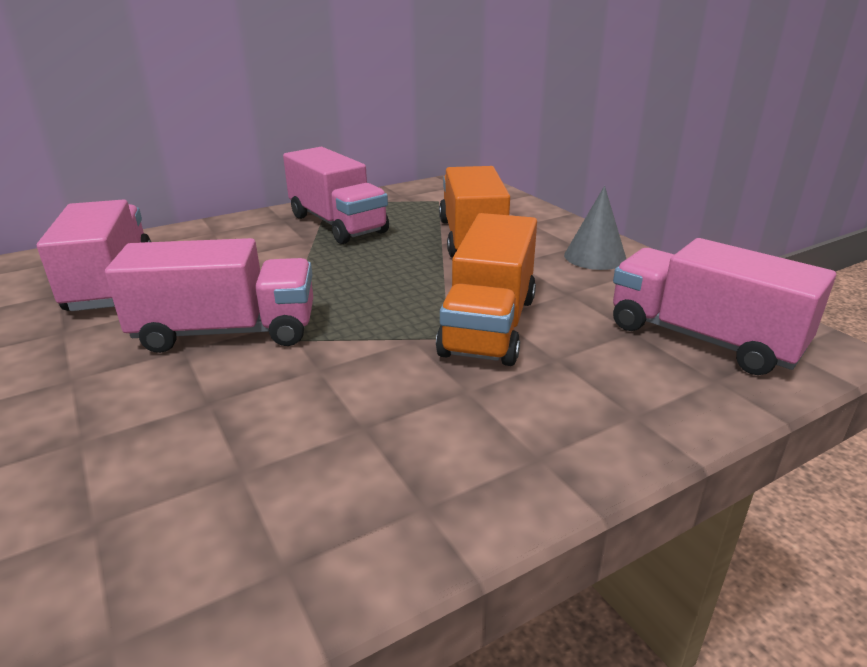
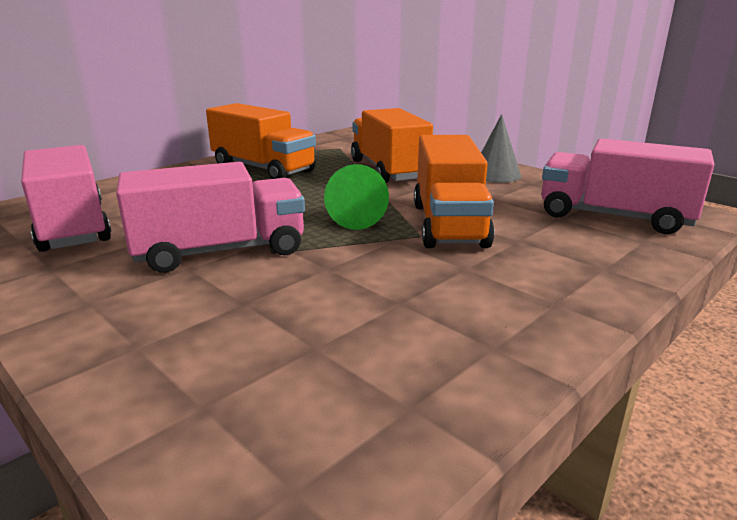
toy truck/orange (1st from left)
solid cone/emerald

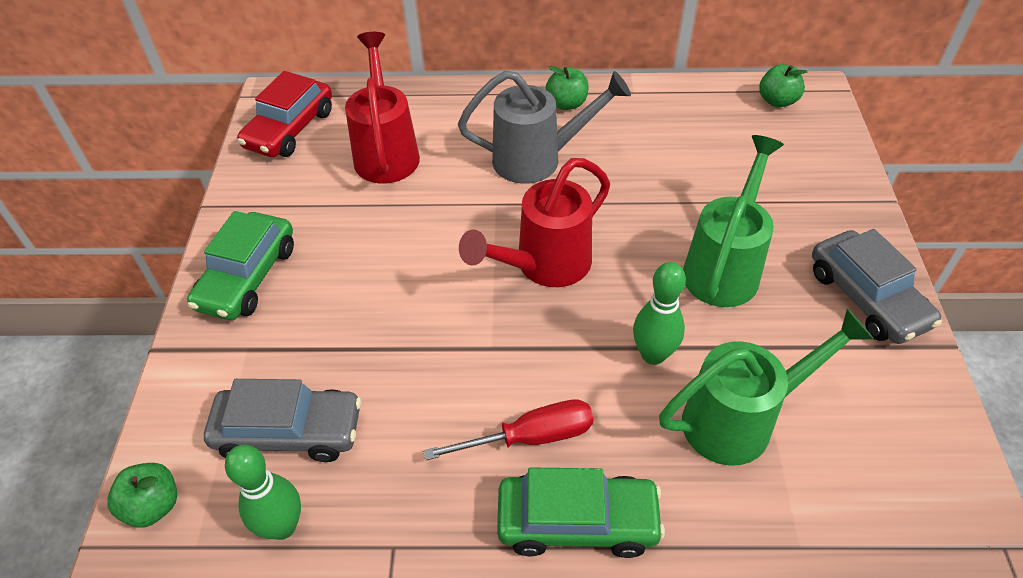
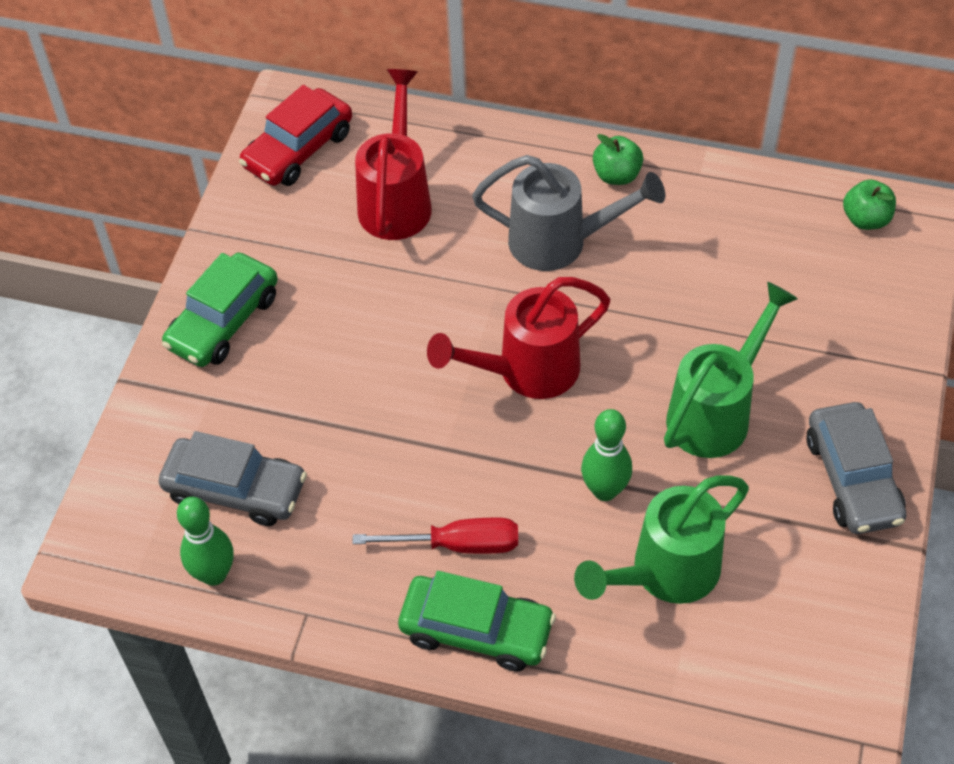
apple/emerald (1st from left in the first image)
sprinkling can/emerald (1st from left)

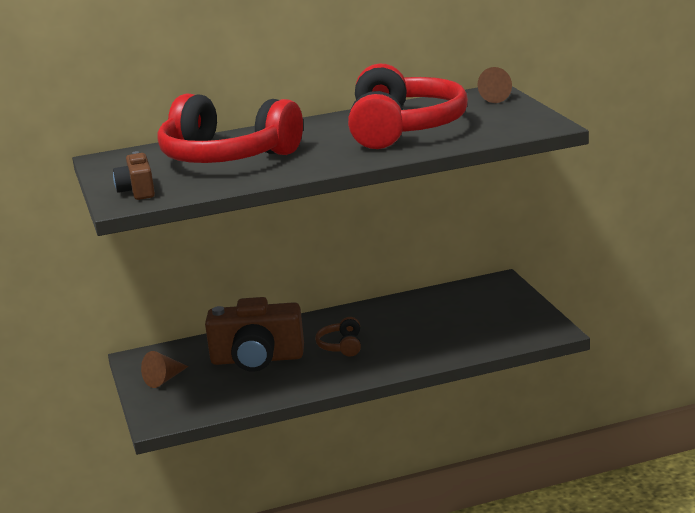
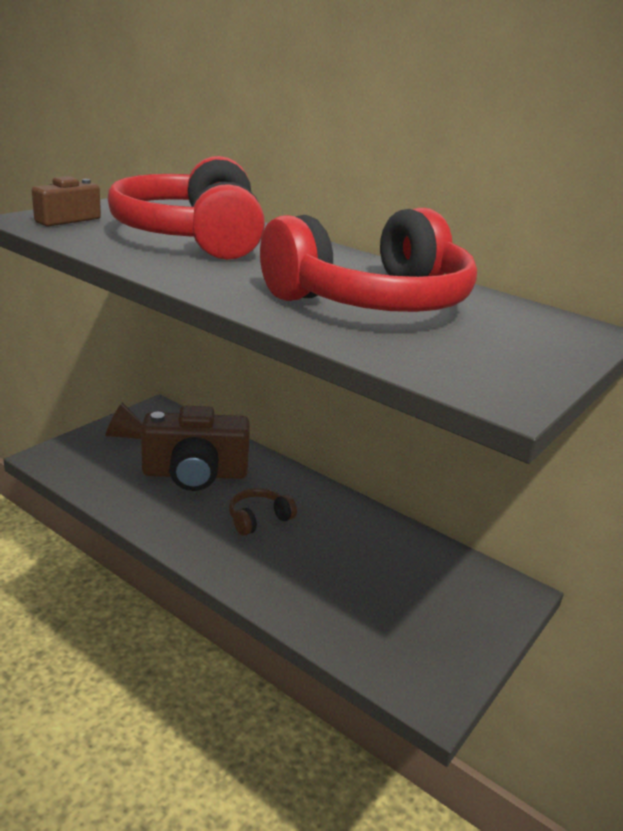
photo camera/dark brown (2nd from left)
solid cone/dark brown (2nd from left in the first image)

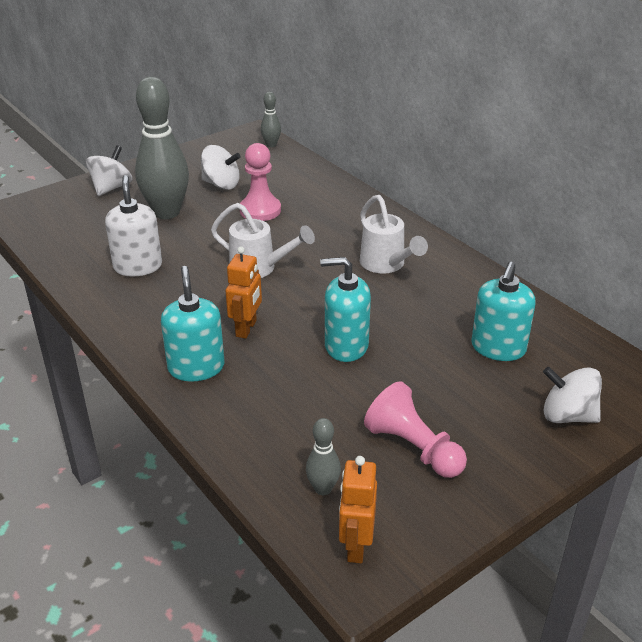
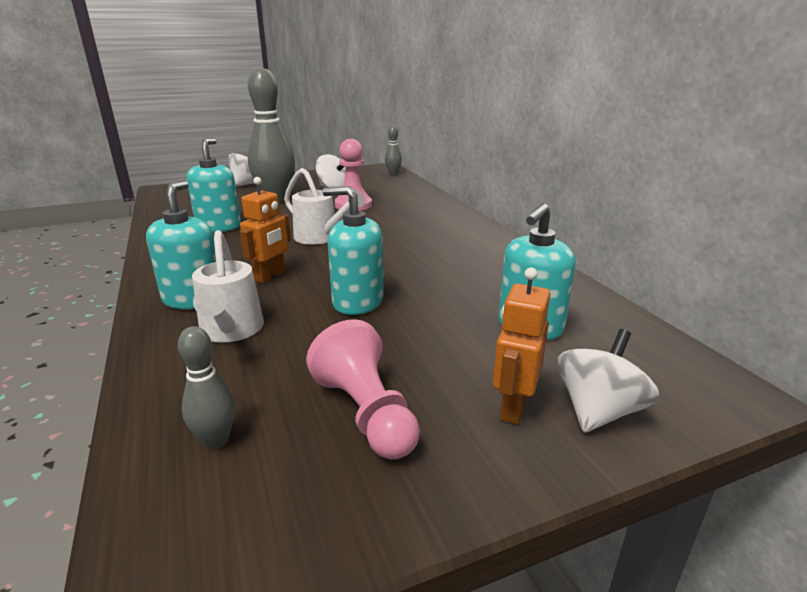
soap dispenser/turquoise (2nd from left)
robot figure/orange (2nd from left)
sprinkling can/snow-white (1st from left)
whirligig/snow-white (3rd from left)

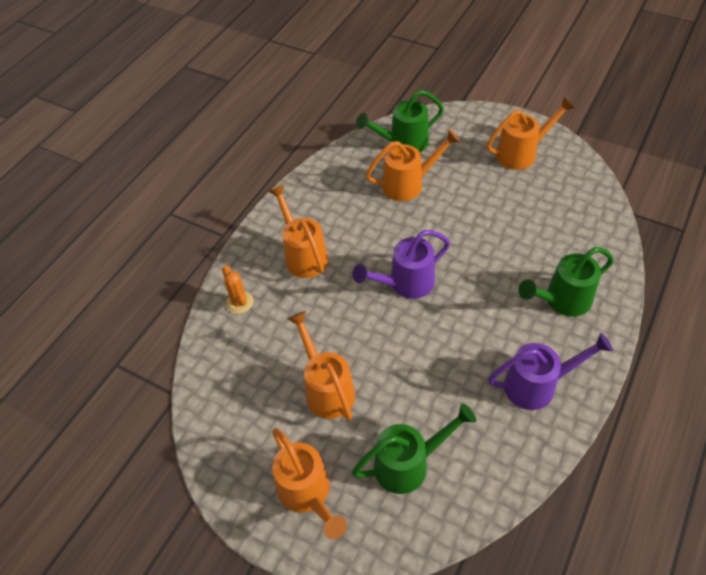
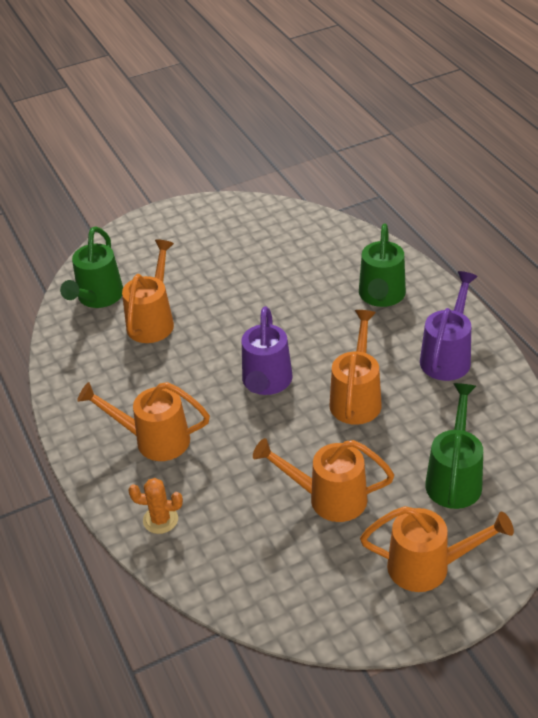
sprinkling can/orange (4th from left)

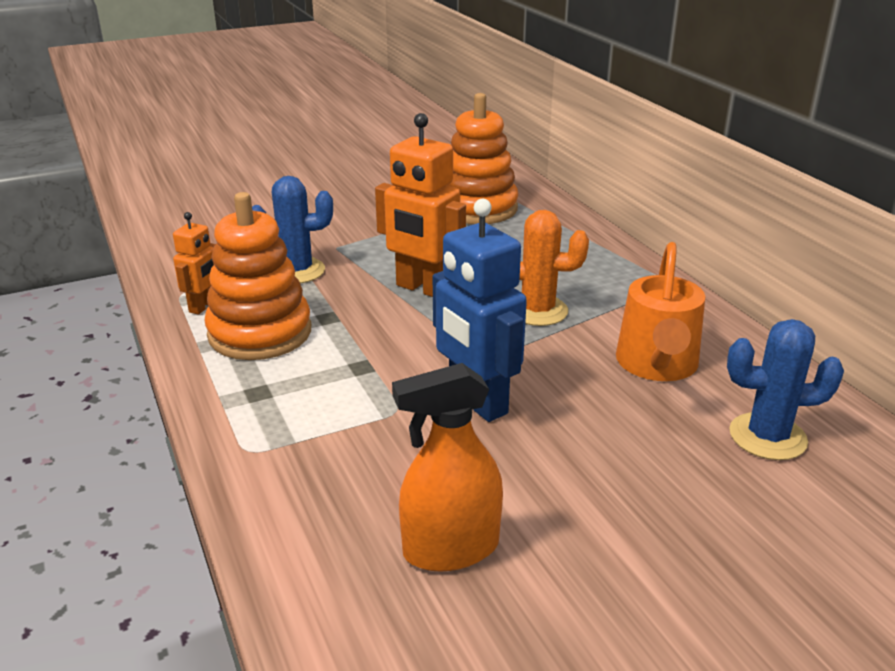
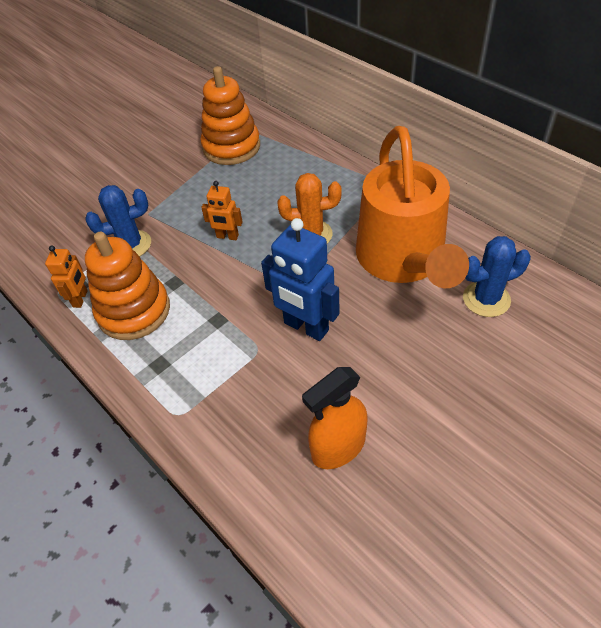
robot figure/orange (2nd from left)
sprinkling can/orange

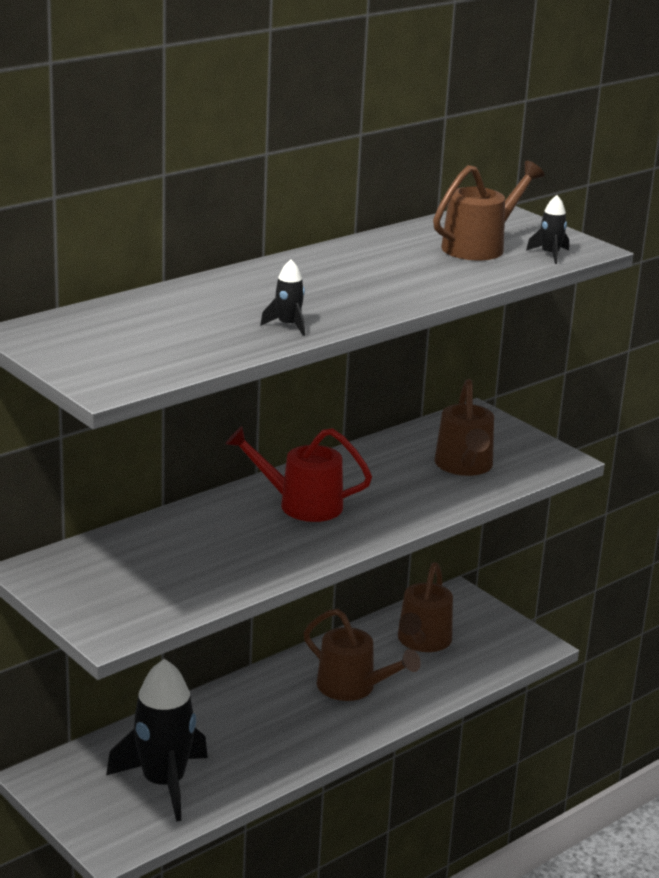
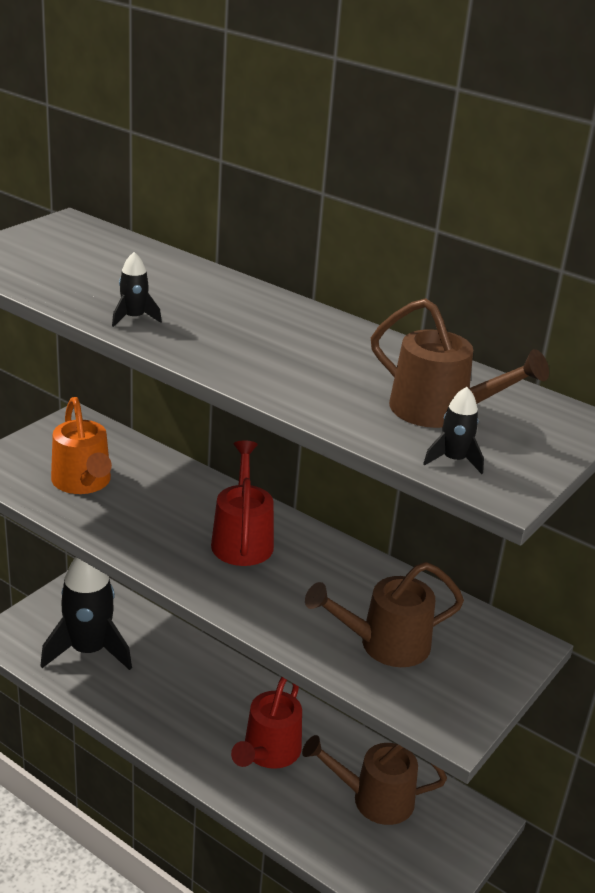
sprinkling can/crimson (2nd from left)
sprinkling can/orange

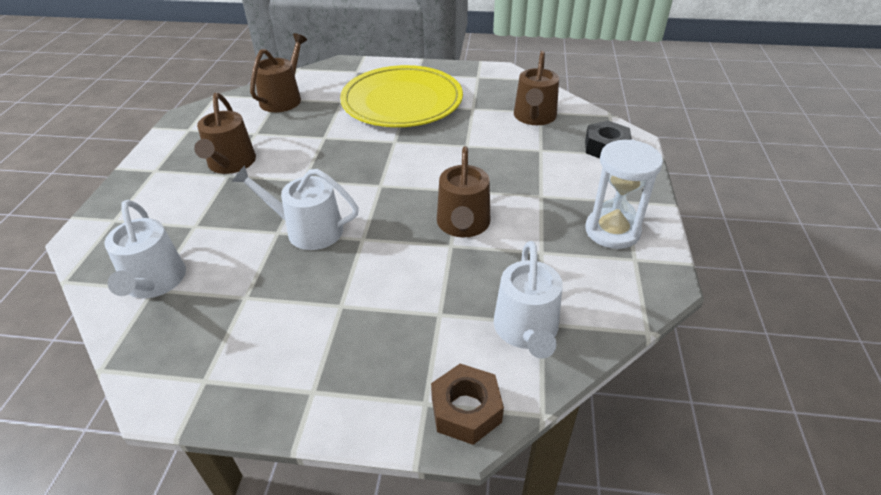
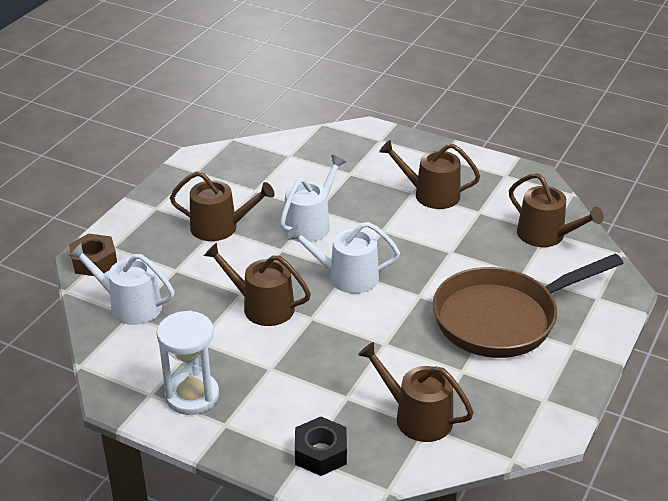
sprinkling can/snow-white (3rd from left)
pan/dark brown
sprinkling can/dark brown (1st from left)

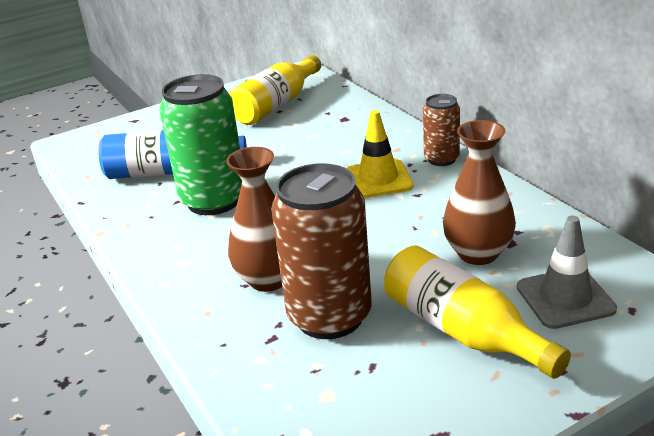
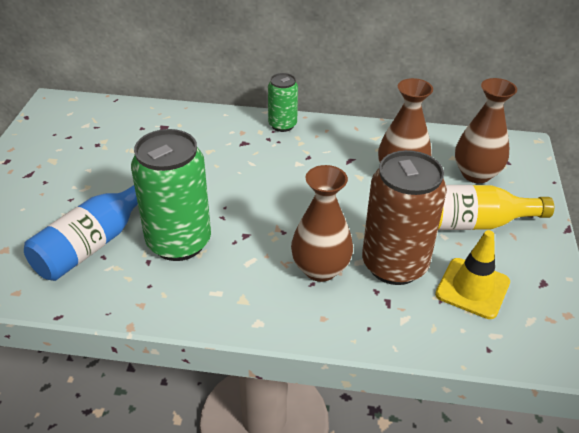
drink bottle/bright yellow (1st from left in the first image)
road cone/bright yellow
can/emerald (2nd from left)
flower vase/dark brown (3rd from left)

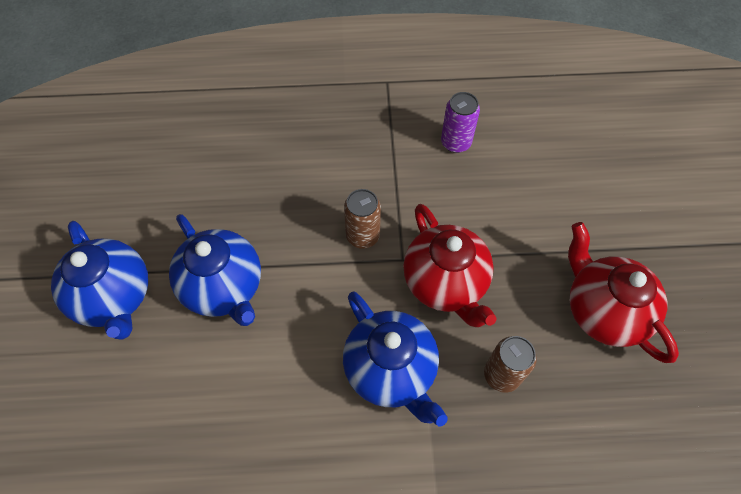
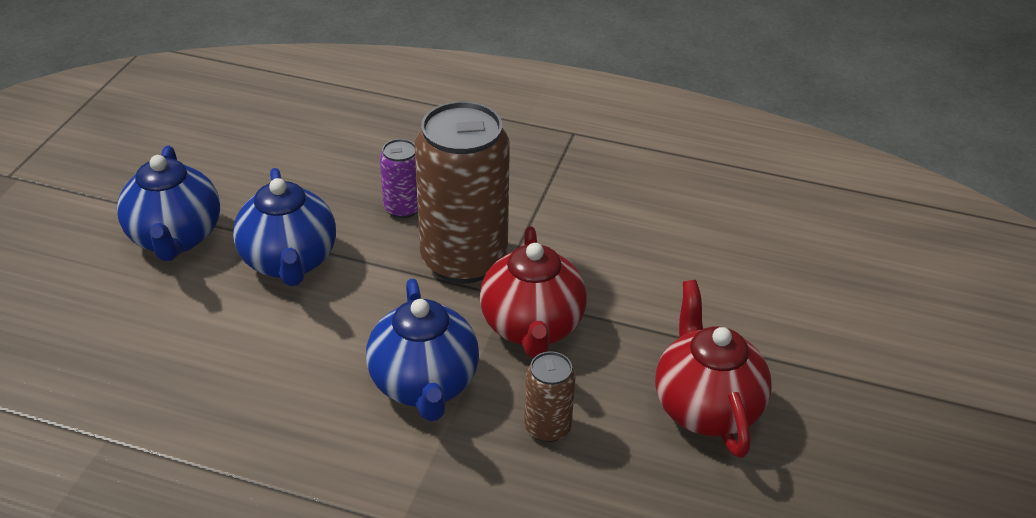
can/dark brown (1st from left)
can/royal purple

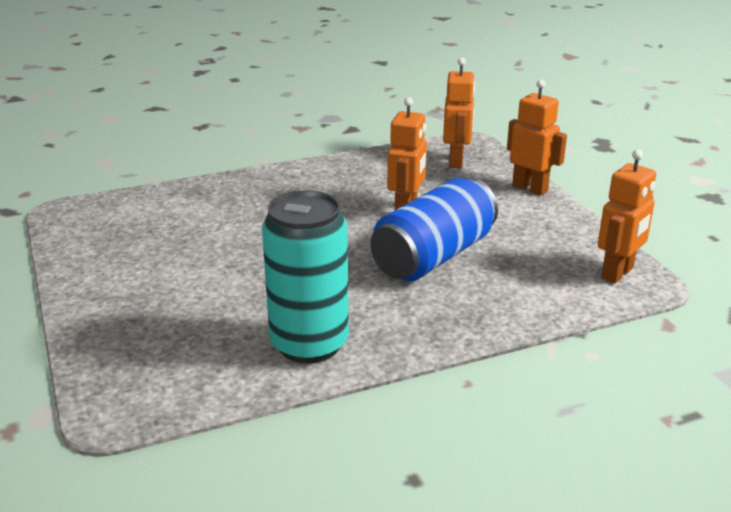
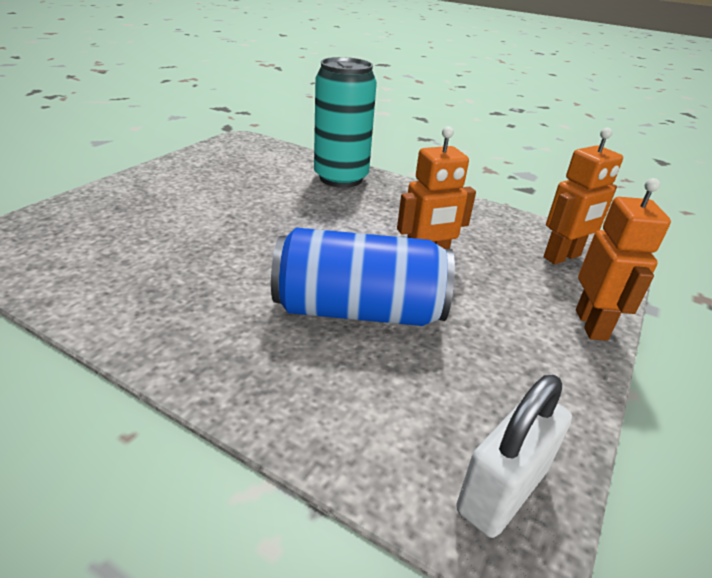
can/turquoise
small lock/snow-white

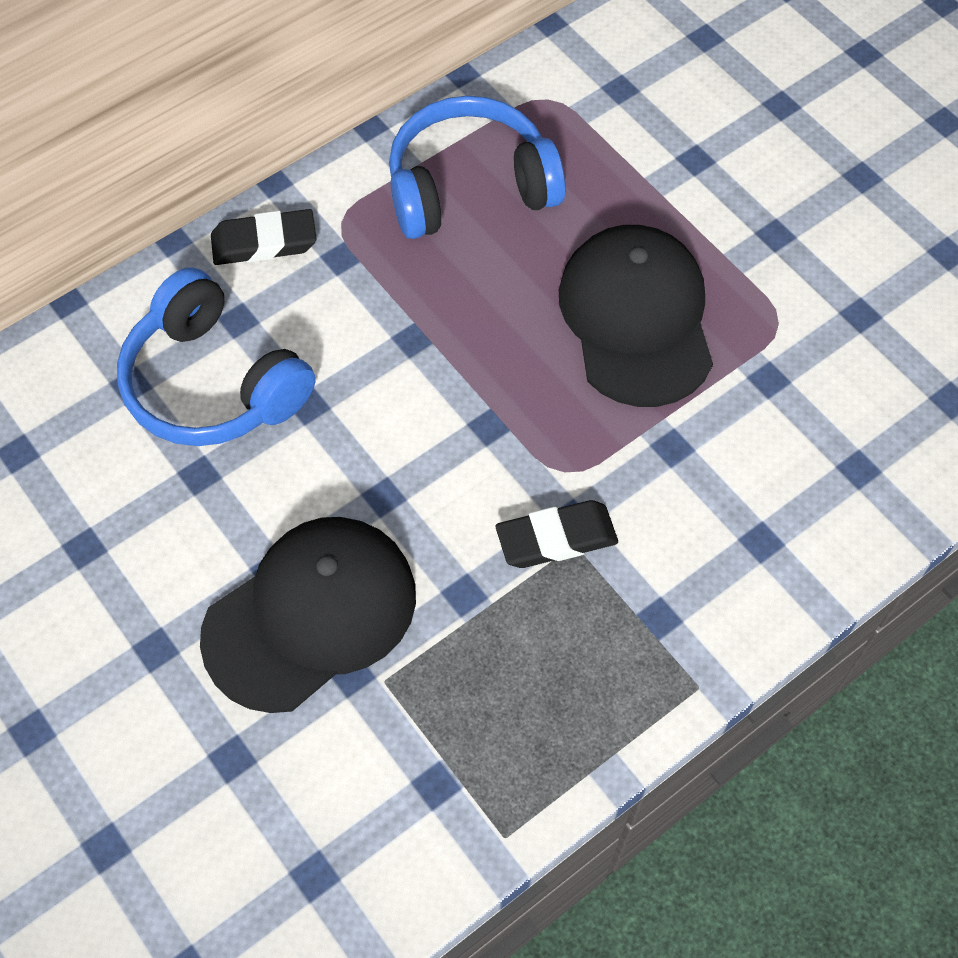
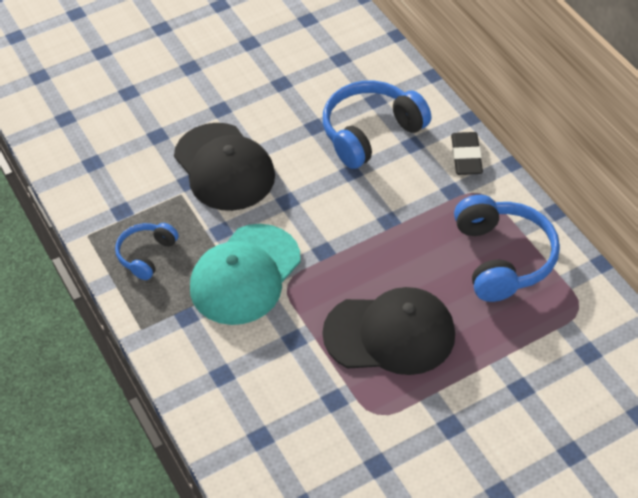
baseball cap/turquoise
headset/blue (1st from left)

